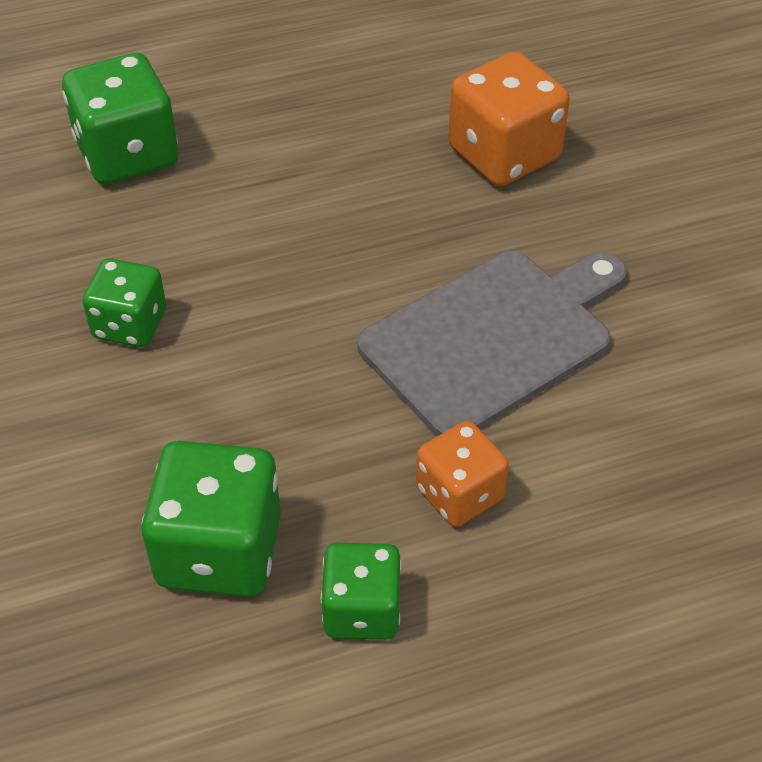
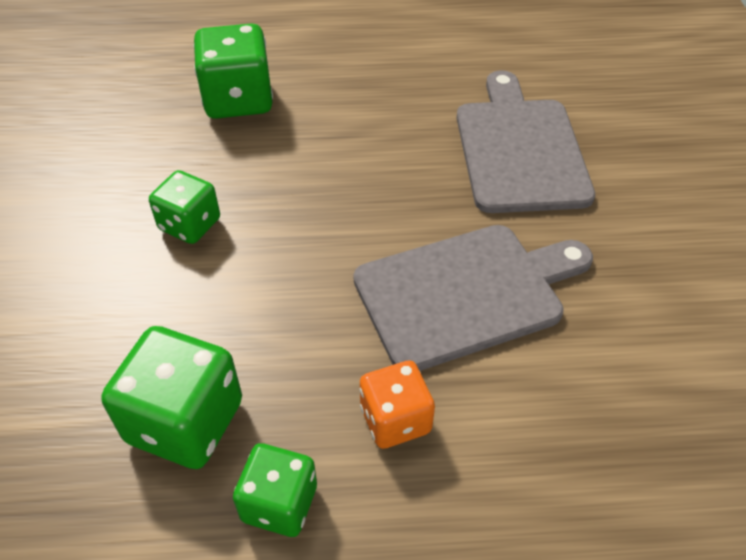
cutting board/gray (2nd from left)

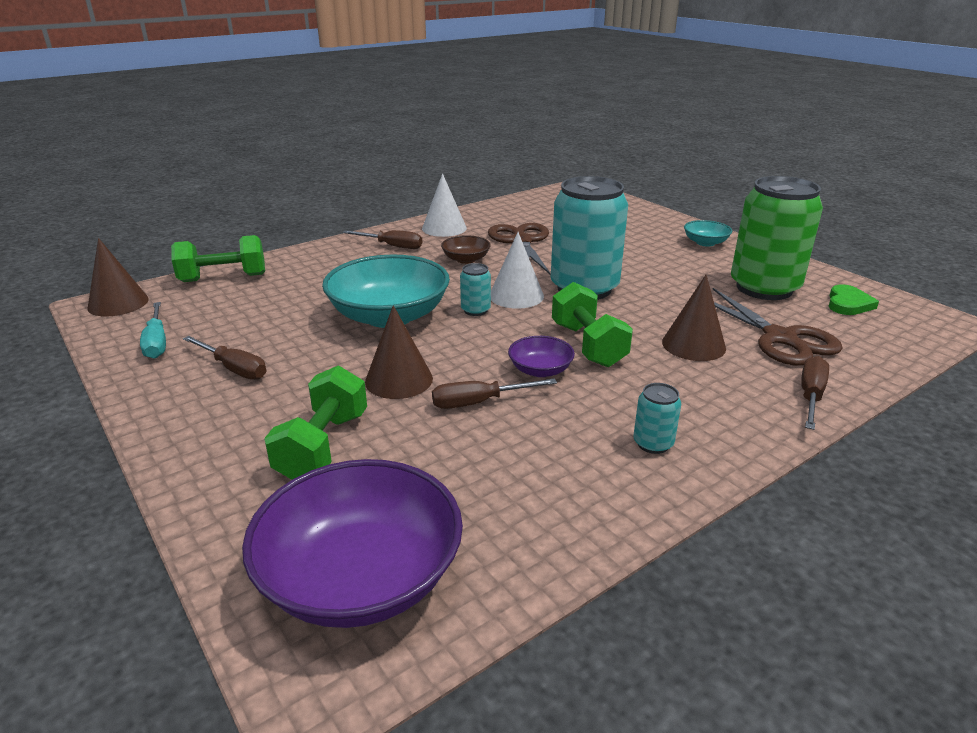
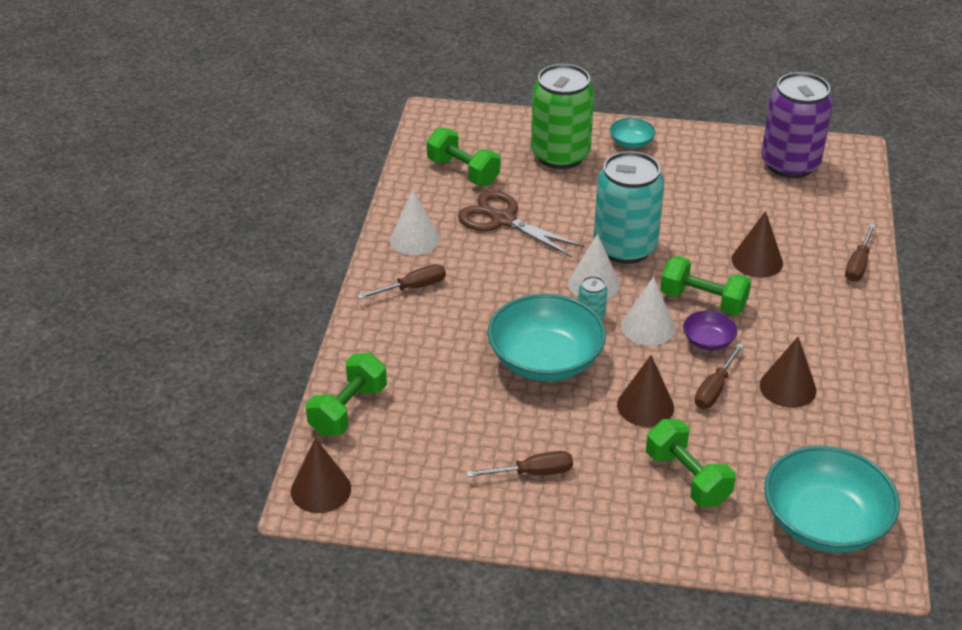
screwdriver/turquoise
serving bowl/turquoise (3rd from left)
serving bowl/dark brown
can/turquoise (3rd from left in the first image)
shears/dark brown (2nd from left in the first image)
can/emerald
screwdriver/dark brown (4th from left)
can/royal purple
free weight/emerald (2nd from left)
solid cone/snow-white (3rd from left)
solid cone/dark brown (4th from left)

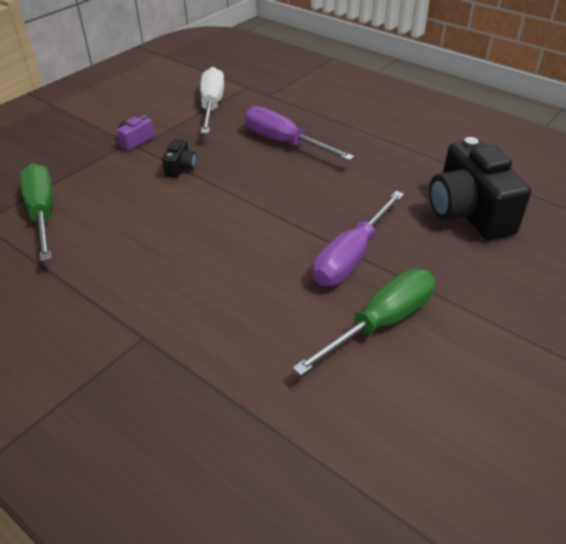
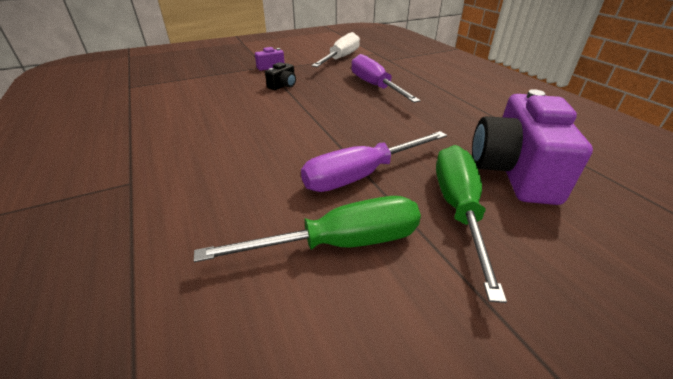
screwdriver/emerald (2nd from left)
photo camera/royal purple (2nd from left)

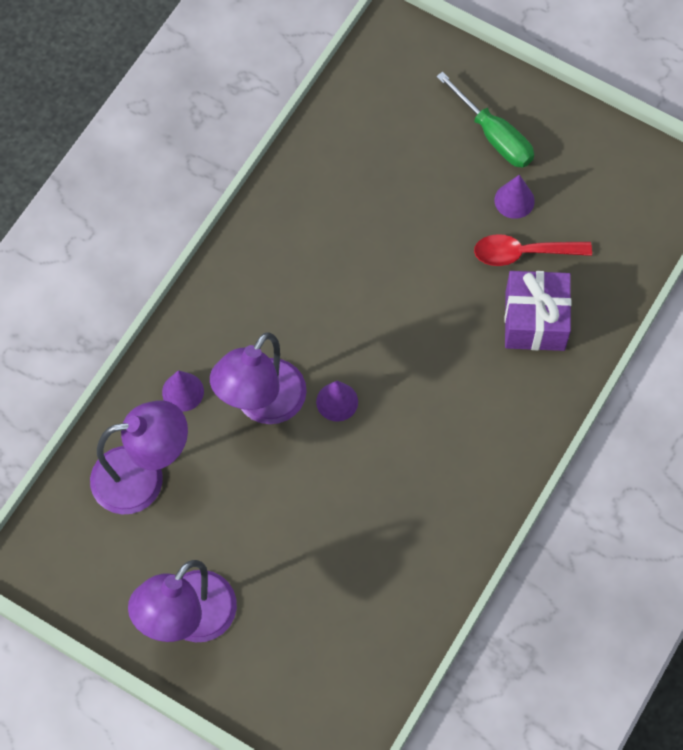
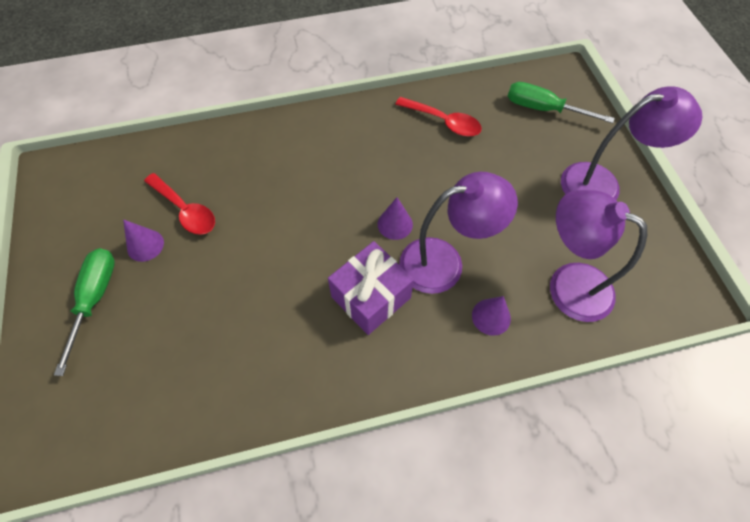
present/royal purple
teaspoon/crimson (2nd from left)
screwdriver/emerald (2nd from left)

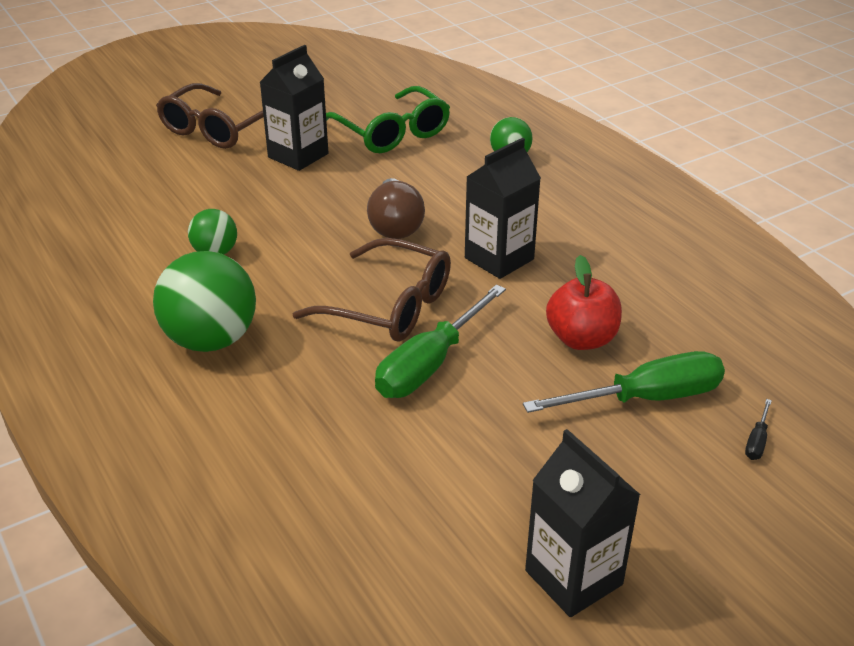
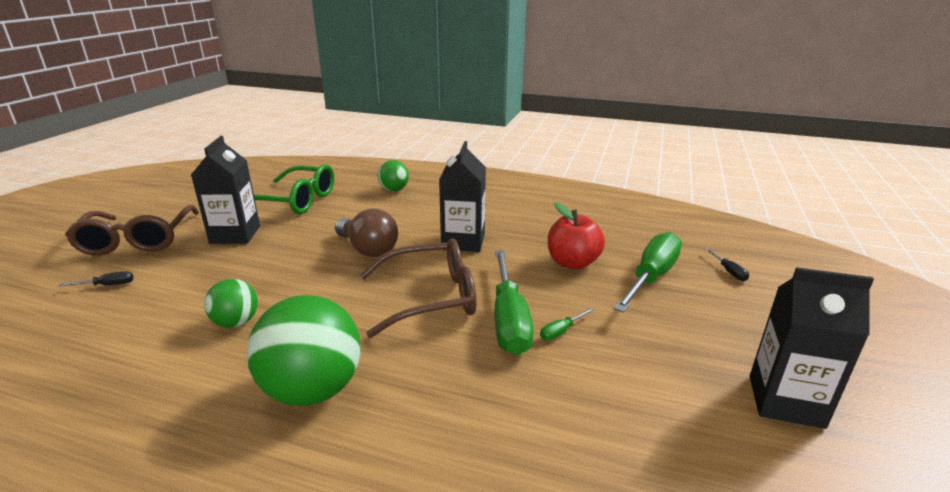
screwdriver/ebony (1st from left)
screwdriver/emerald (2nd from left)

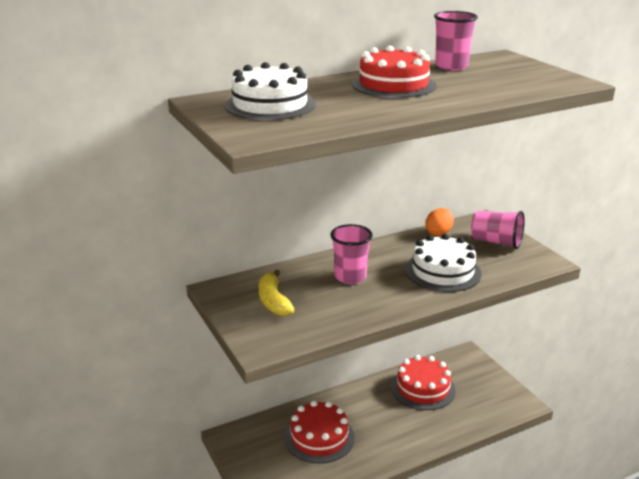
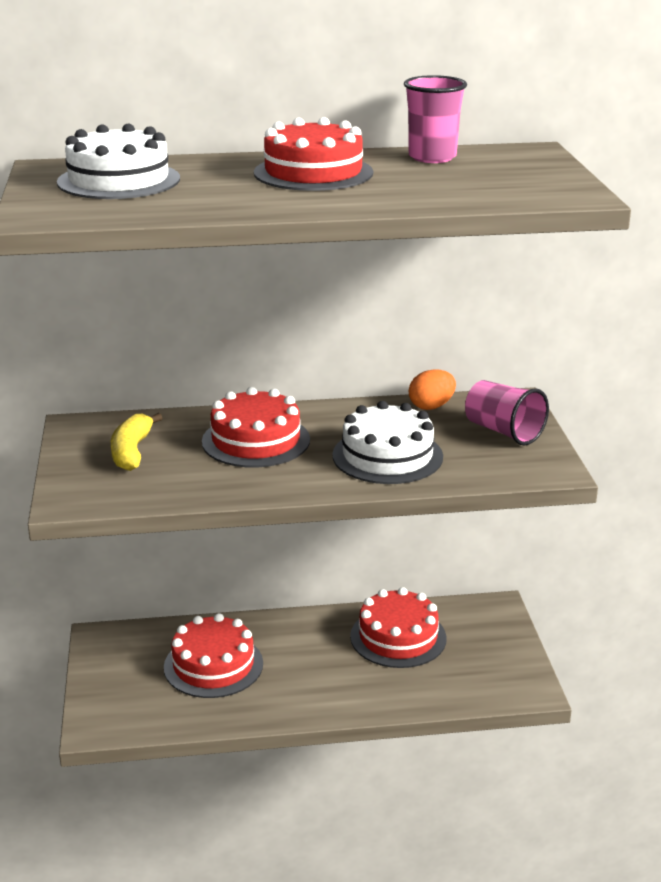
layer cake/crimson (2nd from left)

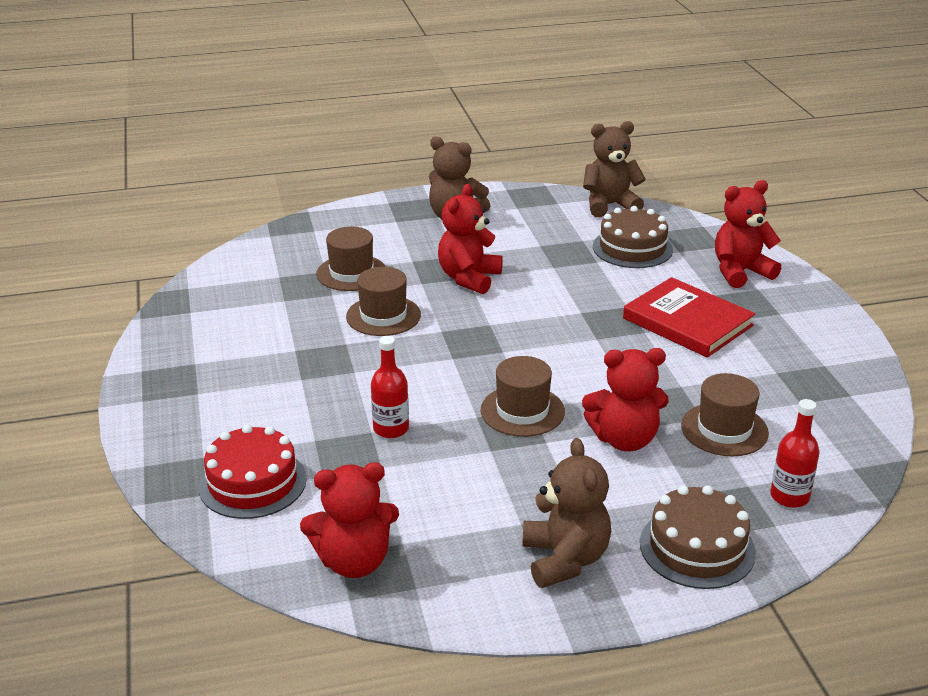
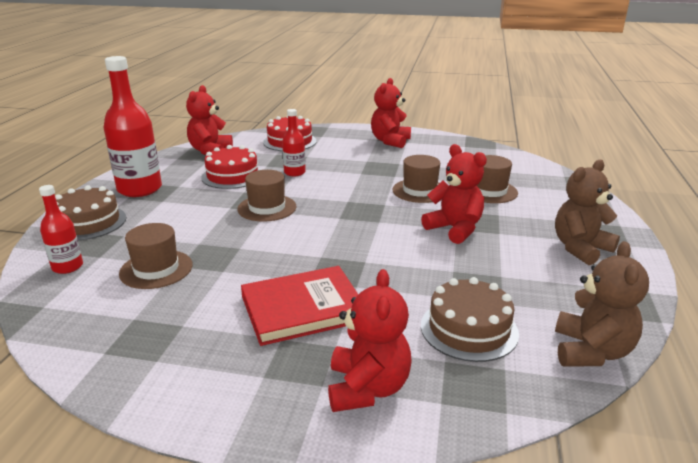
drink bottle/crimson (2nd from left)
teddy bear/crimson (3rd from left)
layer cake/crimson (1st from left)

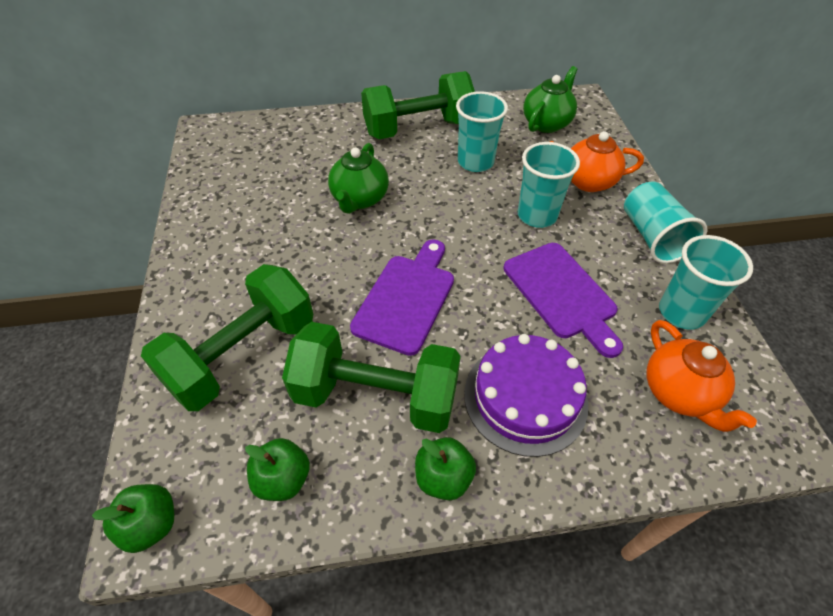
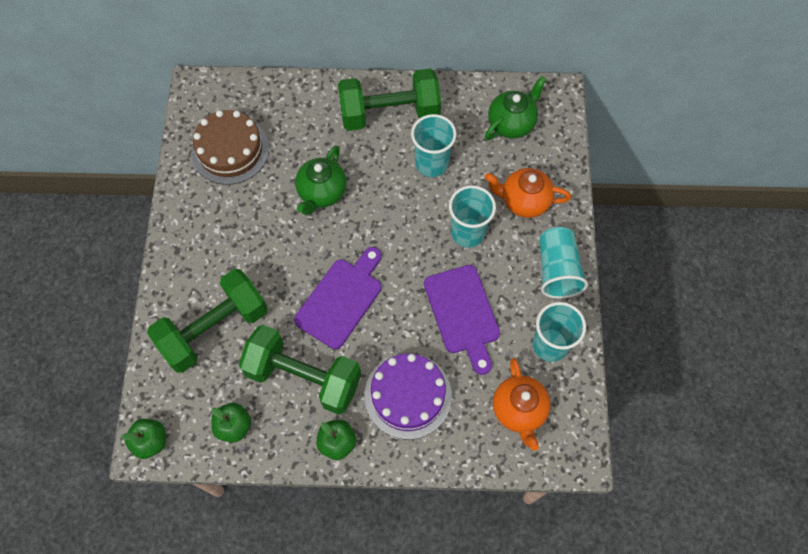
layer cake/dark brown

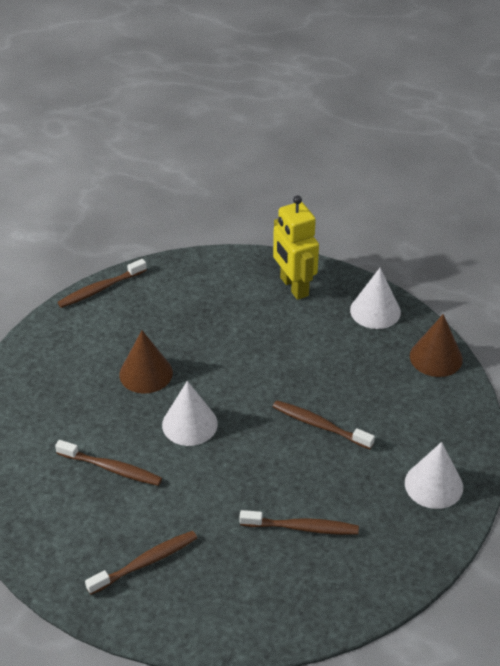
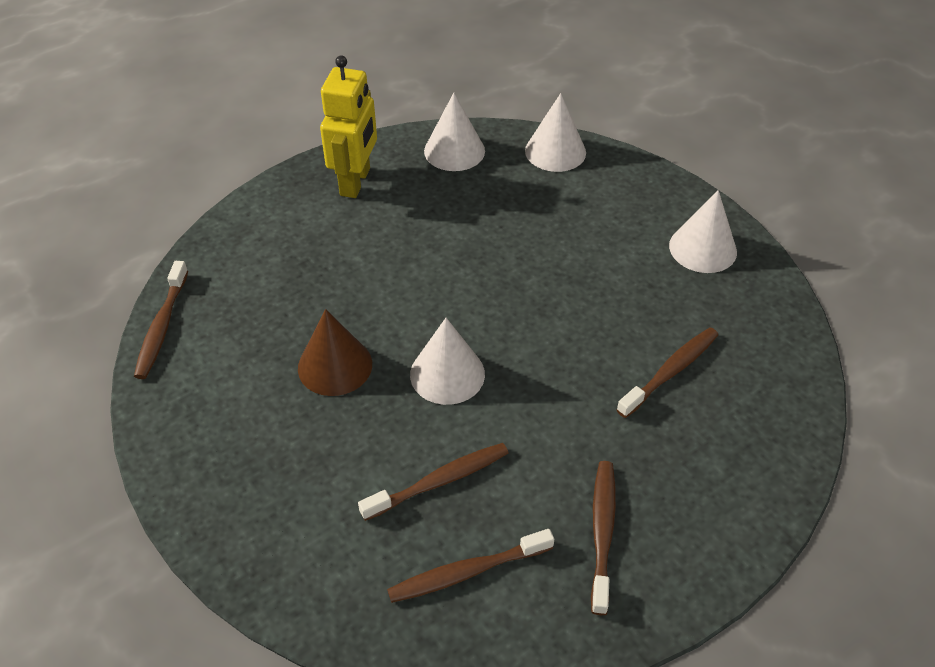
robot figure/bright yellow
toothbrush/dark brown (3rd from left)
solid cone/snow-white (3rd from left)

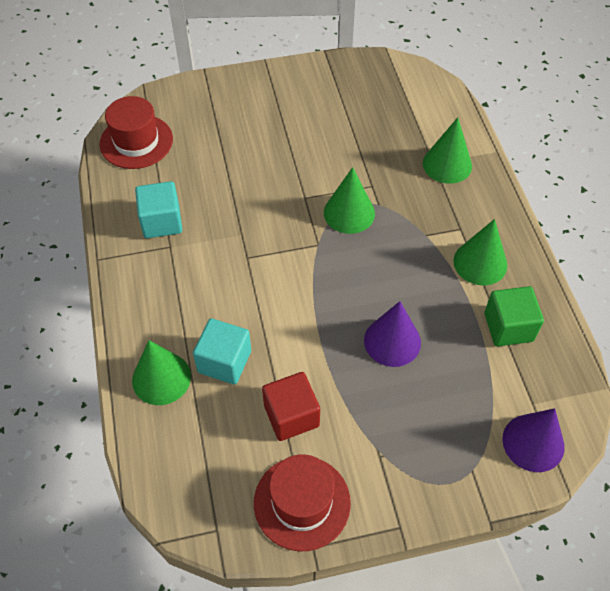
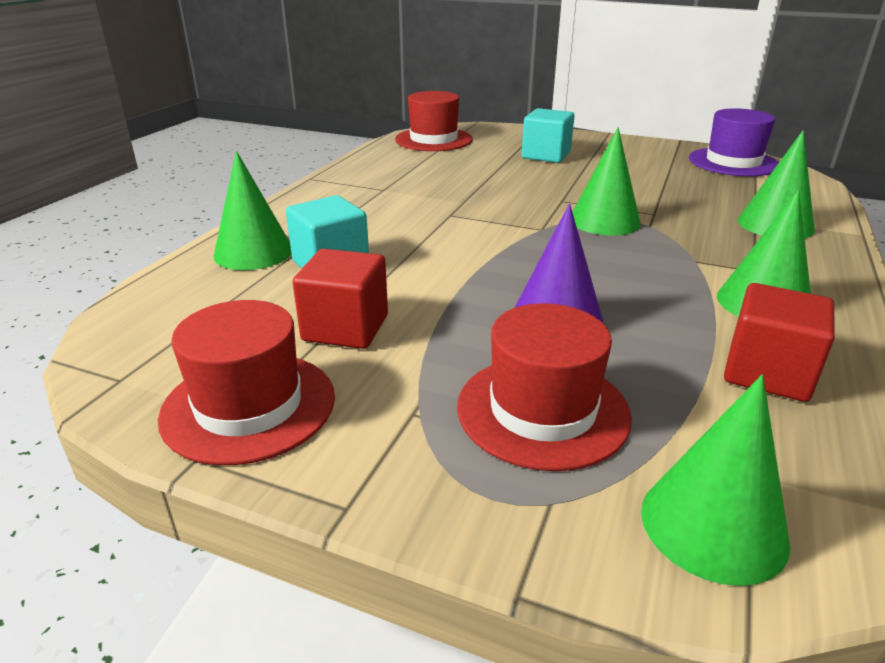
block/turquoise (2nd from left)
block/crimson (2nd from left)
solid cone/emerald (3rd from left)
top hat/crimson (3rd from left)
top hat/royal purple

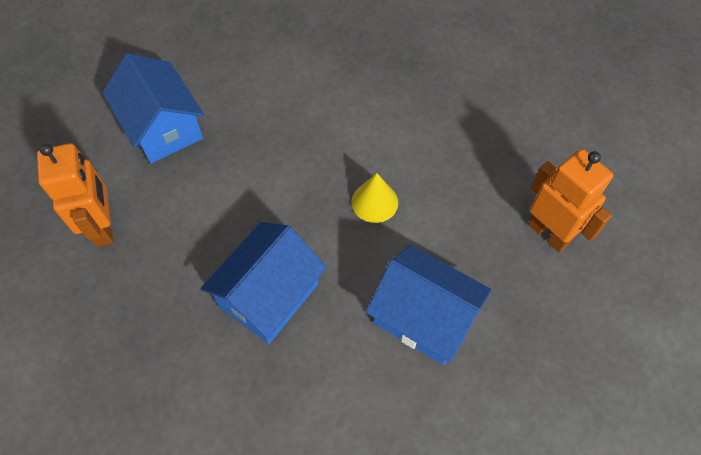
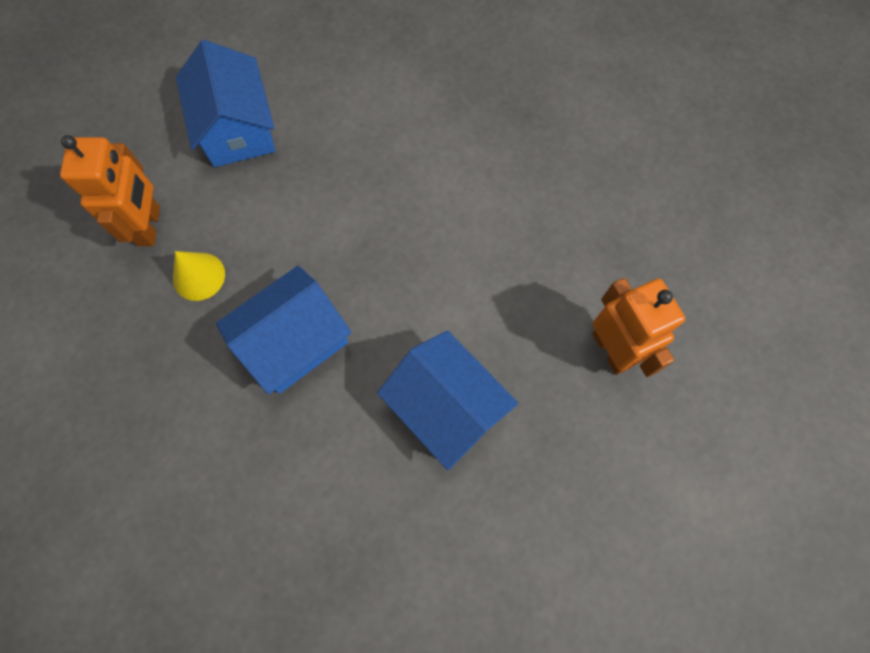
solid cone/bright yellow

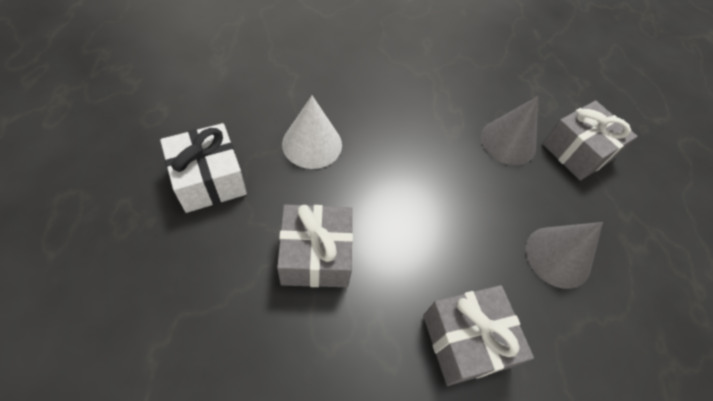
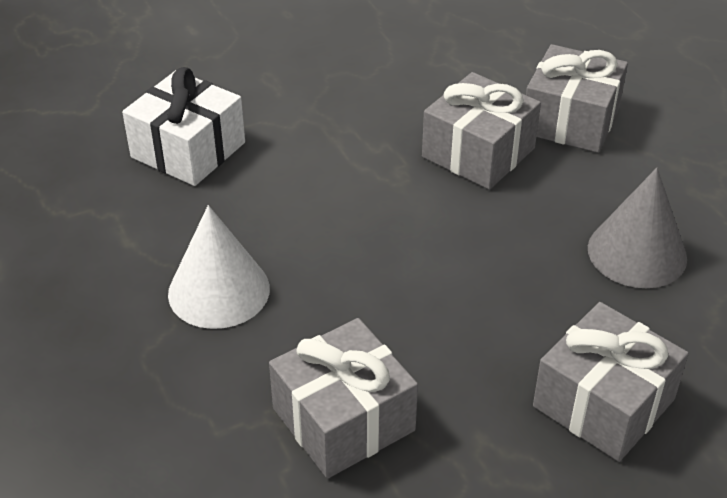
present/snow-white
present/gray (2nd from left)

